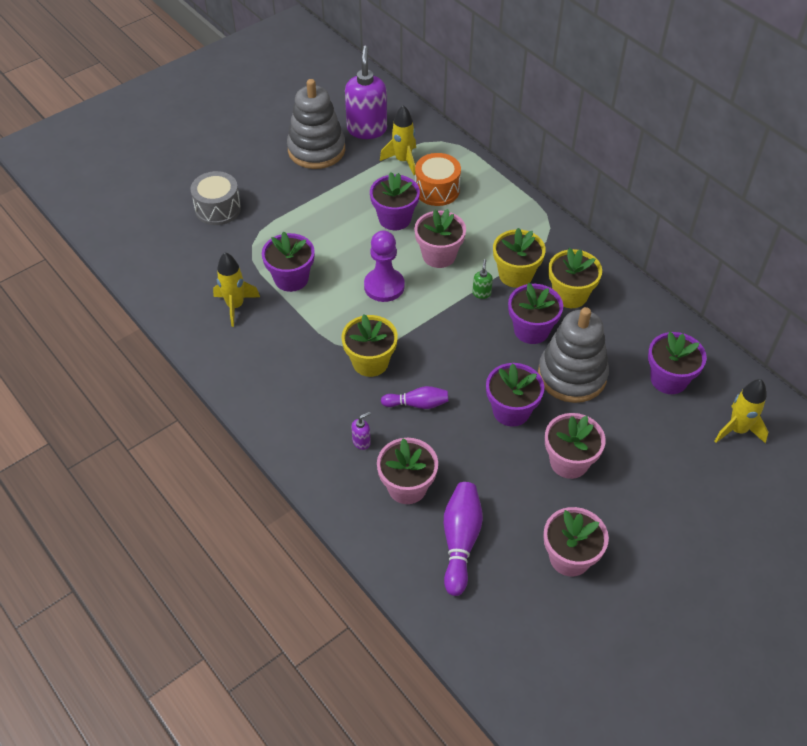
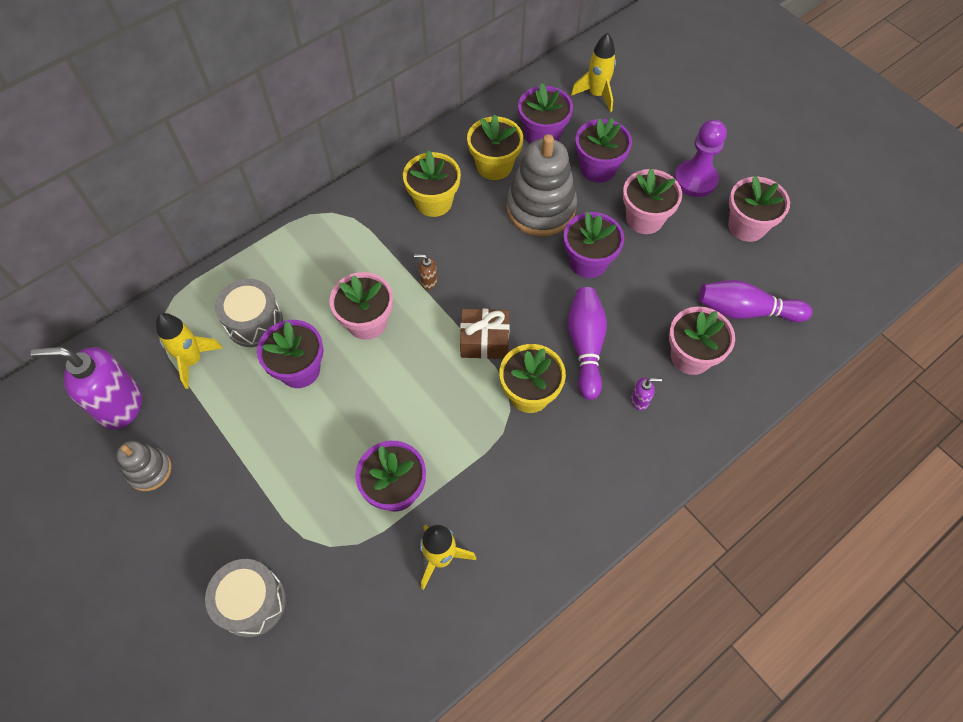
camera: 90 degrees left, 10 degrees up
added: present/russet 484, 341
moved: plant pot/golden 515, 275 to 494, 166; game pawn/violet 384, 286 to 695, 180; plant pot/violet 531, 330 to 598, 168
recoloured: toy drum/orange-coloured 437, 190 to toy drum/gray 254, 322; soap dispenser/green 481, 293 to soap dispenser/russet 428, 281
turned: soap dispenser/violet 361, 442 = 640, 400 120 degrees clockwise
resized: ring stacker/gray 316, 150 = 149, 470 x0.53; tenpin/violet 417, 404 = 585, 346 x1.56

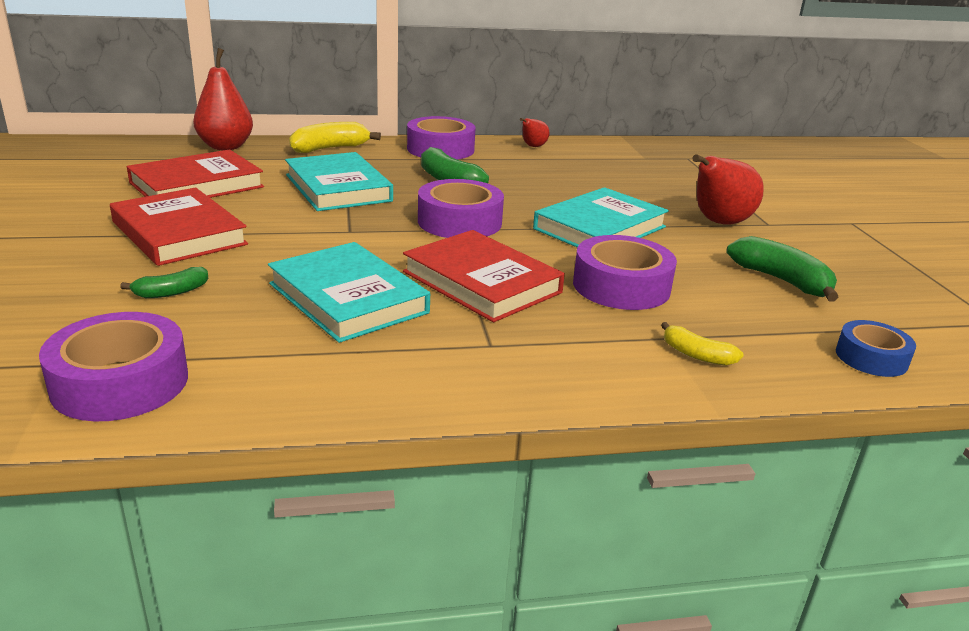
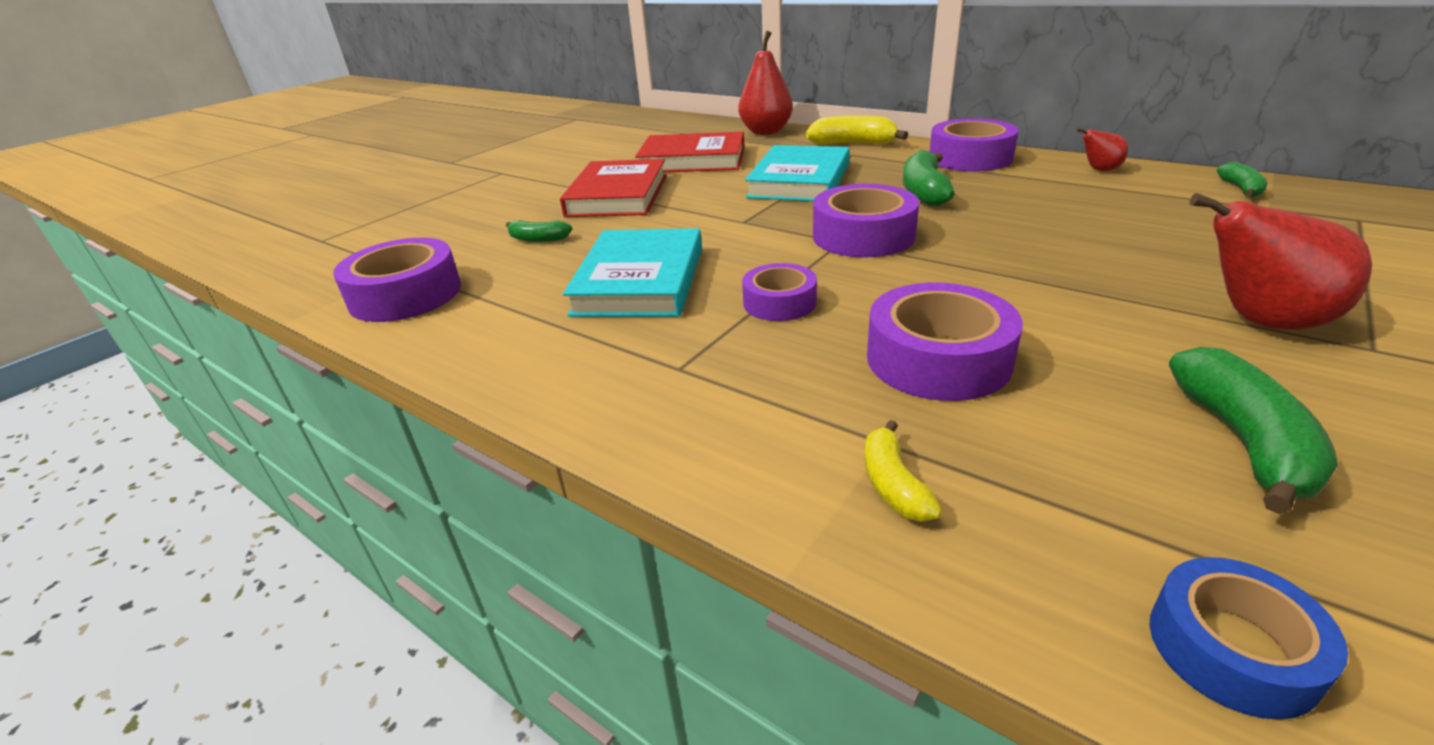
camera: 50 degrees right, 5 degrees up
removed: hardcover/teal 600, 228
added: banana/green 1241, 189
replaced: hardcover/crimson 481, 282 to roll of tape/violet 779, 302

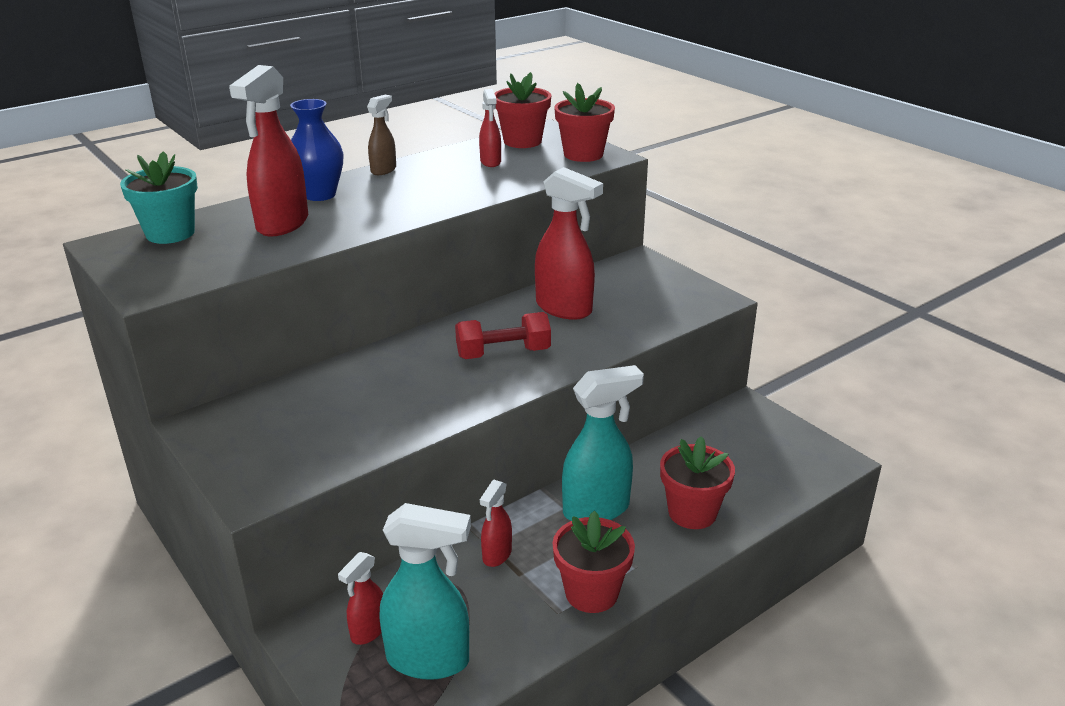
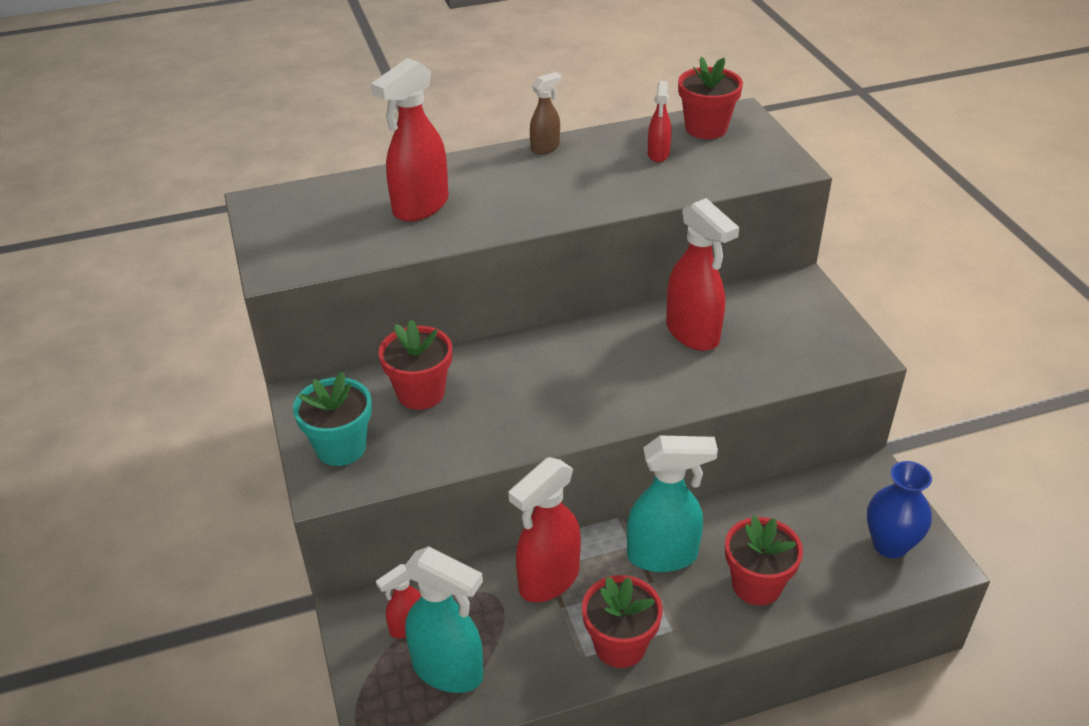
camera: 20 degrees right, 10 degrees up
removed: hand weight/crimson 503, 353
moved: plant pot/crimson 583, 154 to 421, 393; flower vase/royal blue 320, 195 to 890, 544; plant pot/teal 170, 233 to 341, 447
resized: sprayer/crimson 496, 555 = 548, 580 x1.87

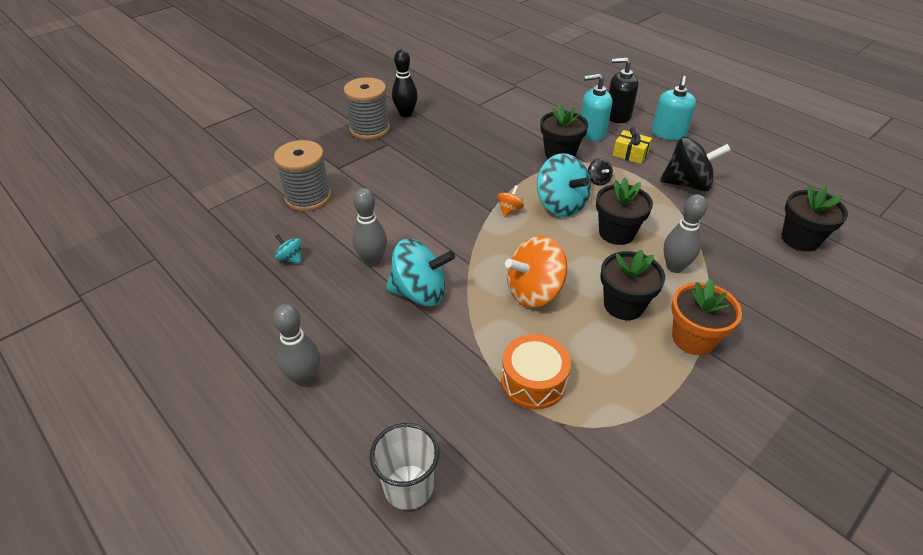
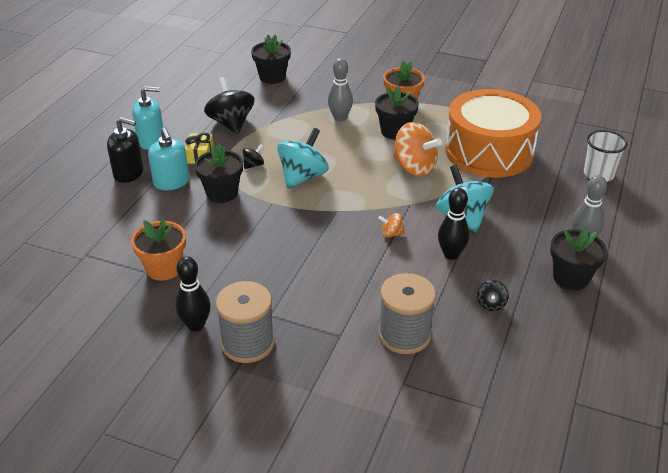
camera: 115 degrees left, 5 degrees down
added: plant pot/orange-coloured 164, 268
moved: plant pot/black 616, 233 to 571, 278; whirligig/orange-coloured 509, 210 to 391, 234
recoloured: tenpin/gray 372, 260 to tenpin/black 451, 254; whirligig/teal 291, 258 to whirligig/black 491, 304
turned: soap dispenser/black 617, 115 = 129, 173 60 degrees counterclockwise
resized: toy drum/orange-coloured 533, 381 = 489, 151 x2.04

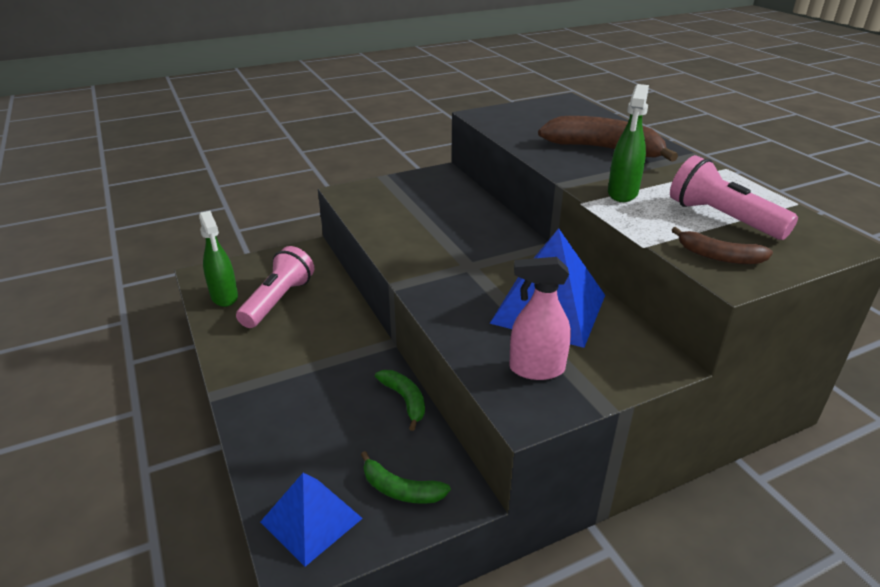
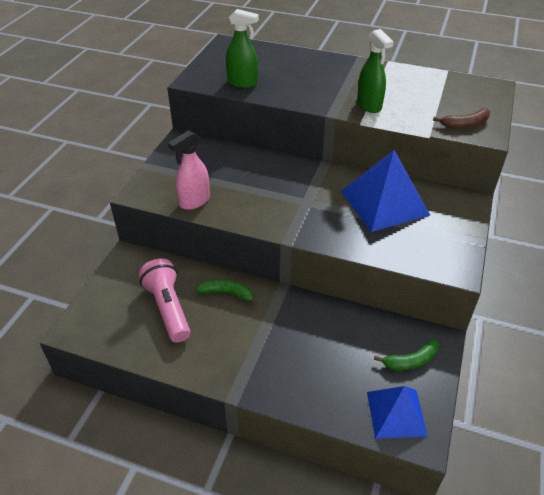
camera: 45 degrees left, 10 degrees up
removed: banana/russet 604, 149; flashlight/rose-pink 722, 218
moved: sprayer/green 224, 297 to 242, 83; sprayer/rose-pink 536, 369 to 194, 201; banana/green 405, 400 to 228, 293

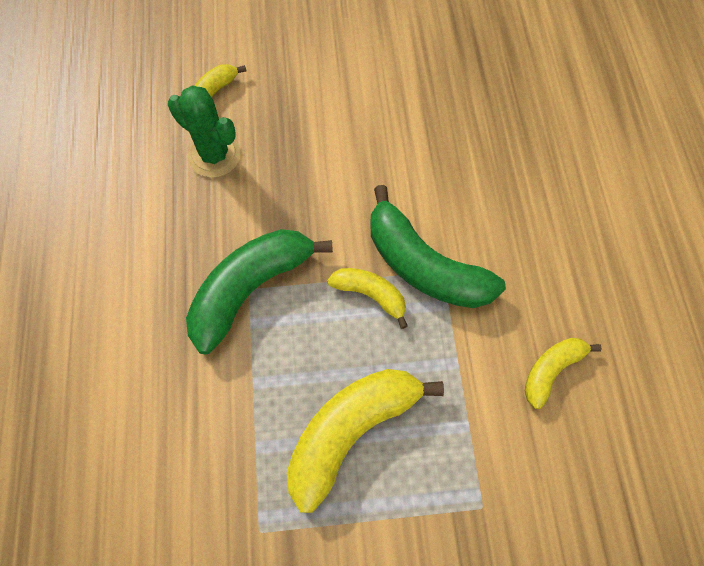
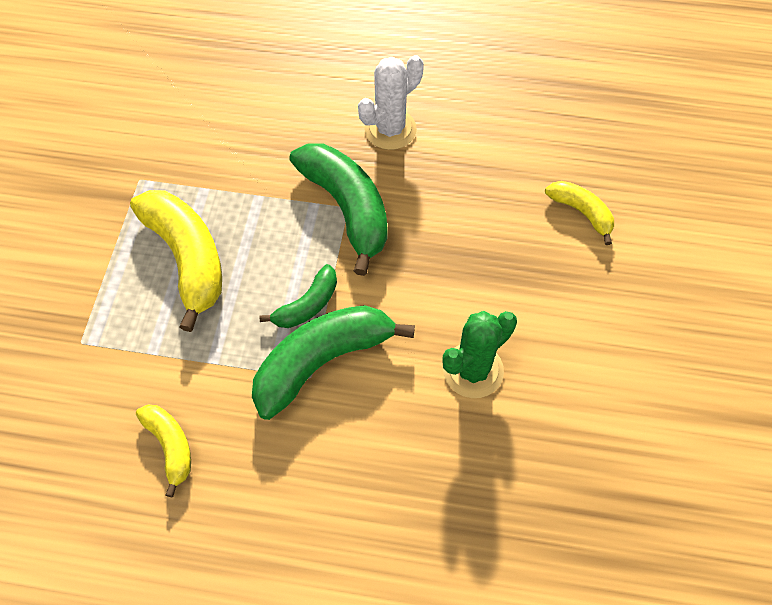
camera: 105 degrees right, 5 degrees down
added: cactus/white 390, 129
moved: cactus/green 214, 155 to 473, 370
recoloured: banana/golden 370, 295 to banana/green 307, 305

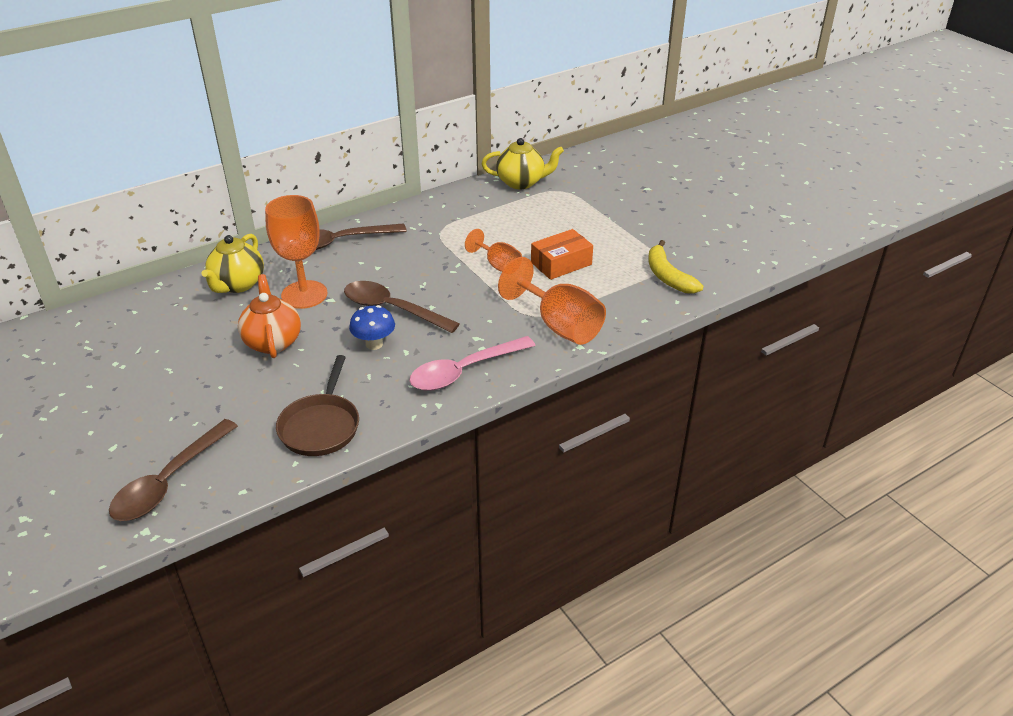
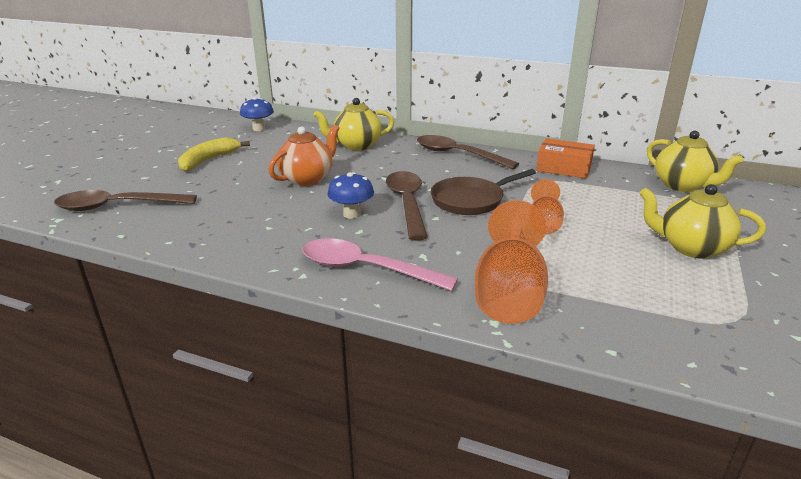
camera: 55 degrees right, 10 degrees down
removed: chalice/orange-coloured 304, 294
added: fungus/royal blue 259, 129; tea pot/golden 690, 248
moved: box/orange-coloured 561, 263 to 563, 168; banana/golden 668, 276 to 208, 160; pan/russet 321, 426 to 471, 200

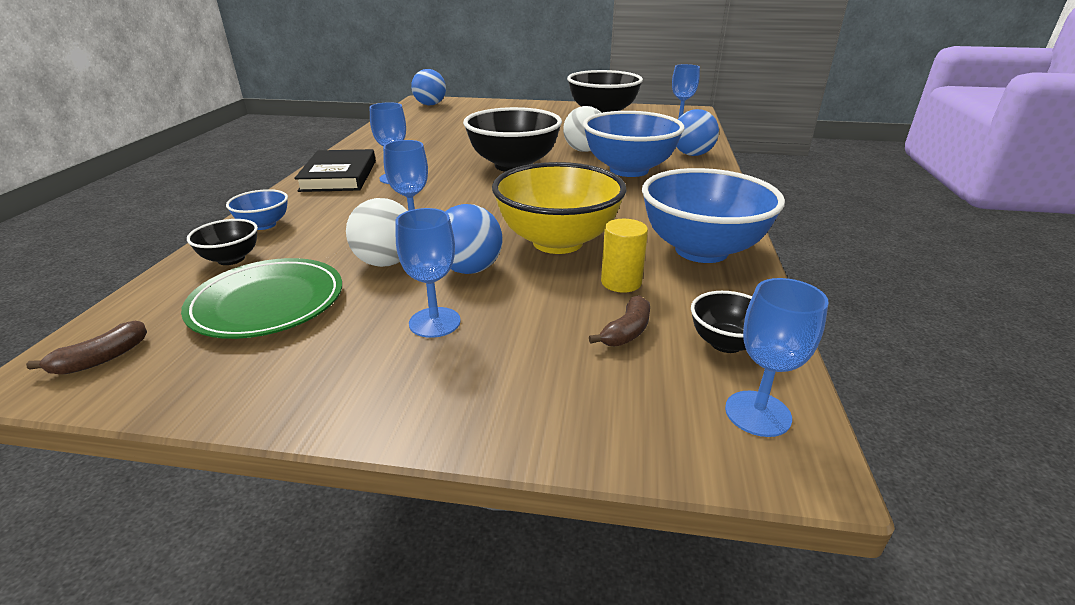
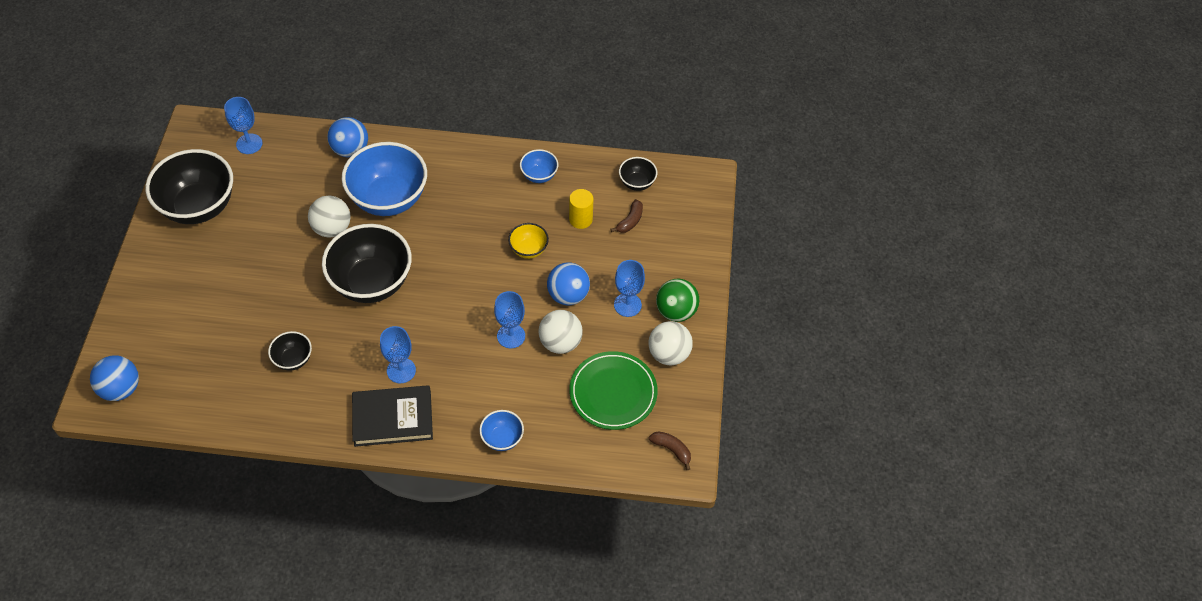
camera: 95 degrees left, 25 degrees up
removed: chalice/royal blue 757, 413
added: play ball/green 676, 311; play ball/white 668, 354
moved: deep dish/black 231, 259 to 293, 359
turned: banana/russet 626, 331 = 630, 221 90 degrees clockwise
resized: deep dish/golden 557, 242 = 528, 250 x0.47; deep dish/royal blue 701, 250 = 539, 175 x0.47

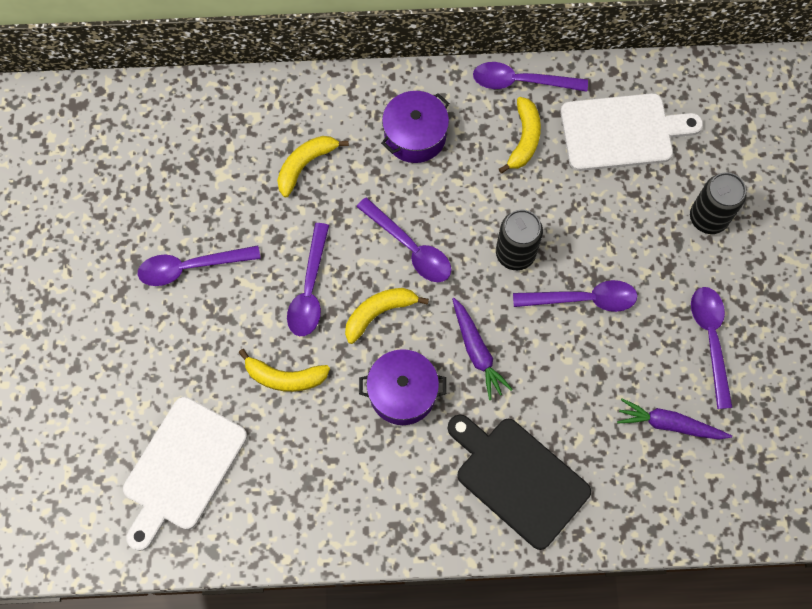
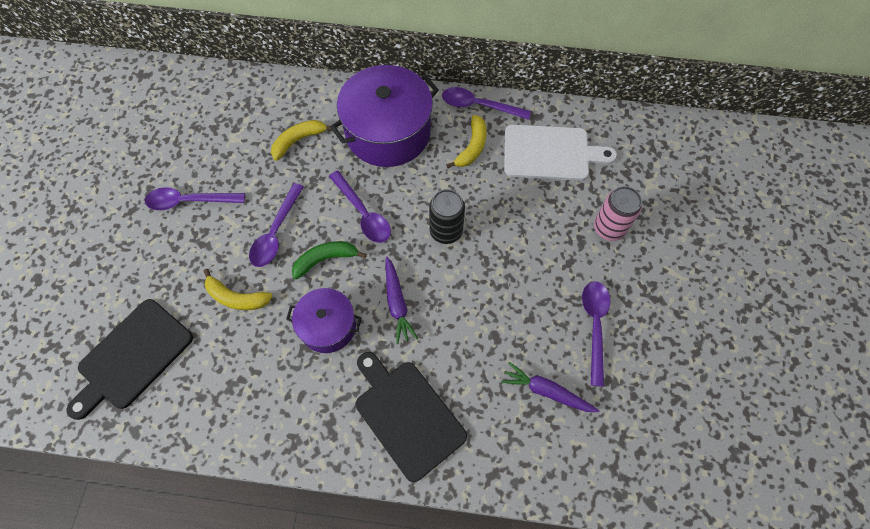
camera: 10 degrees right, 5 degrees down
removed: spoon/violet 583, 299
recoloured: can/black 708, 218 to can/rose-pink 609, 228; banana/golden 379, 313 to banana/green 325, 259; bread board/white 182, 468 to bread board/black 132, 357
resized: stockpot/violet 415, 136 = 388, 132 x1.75

